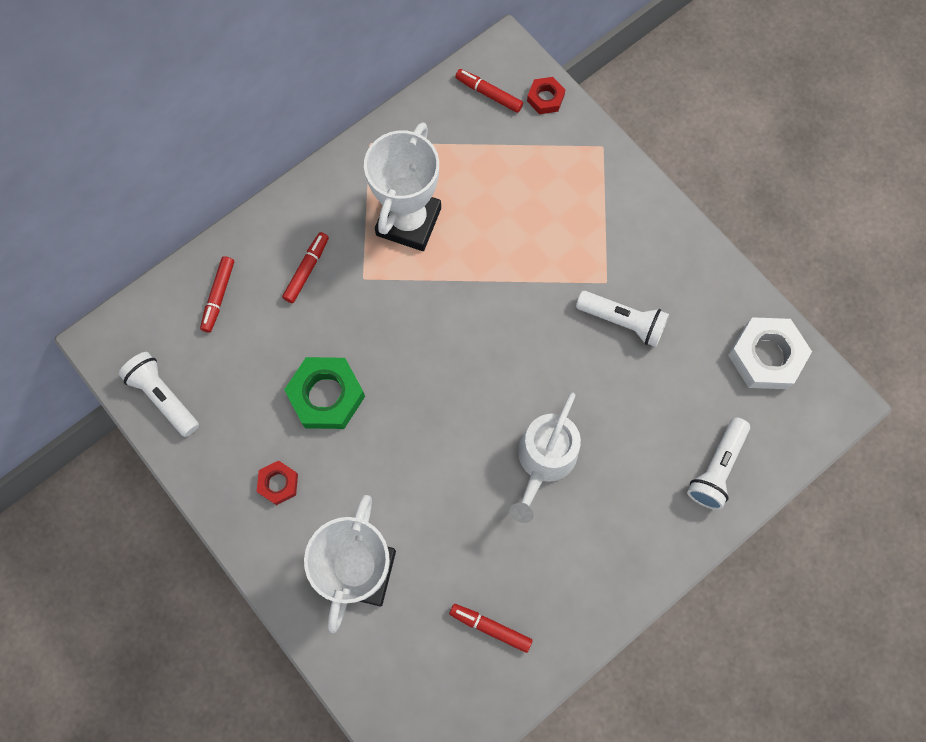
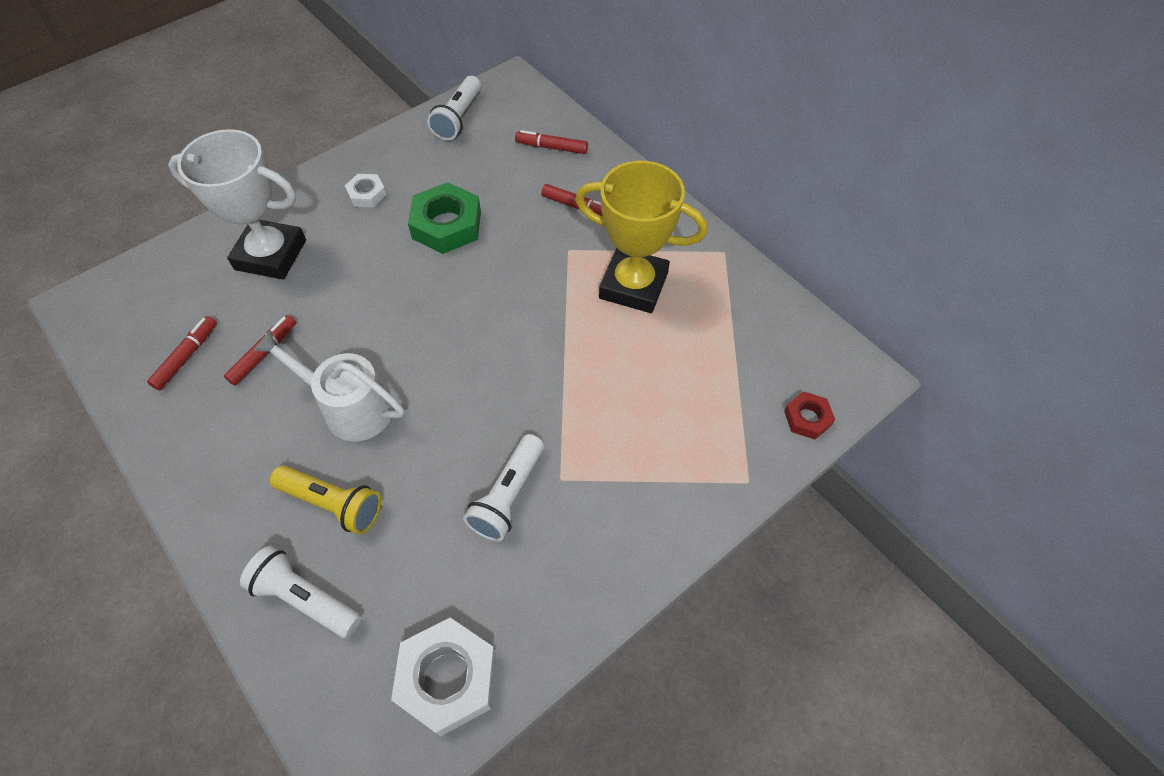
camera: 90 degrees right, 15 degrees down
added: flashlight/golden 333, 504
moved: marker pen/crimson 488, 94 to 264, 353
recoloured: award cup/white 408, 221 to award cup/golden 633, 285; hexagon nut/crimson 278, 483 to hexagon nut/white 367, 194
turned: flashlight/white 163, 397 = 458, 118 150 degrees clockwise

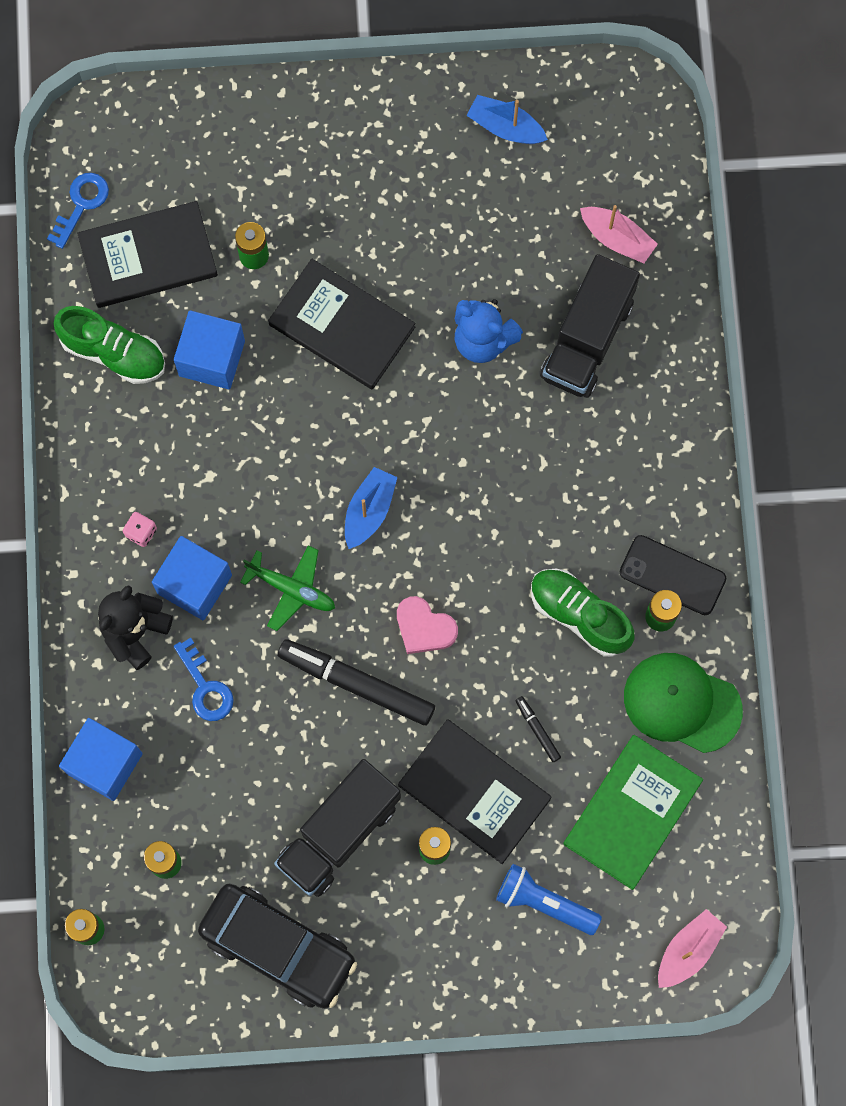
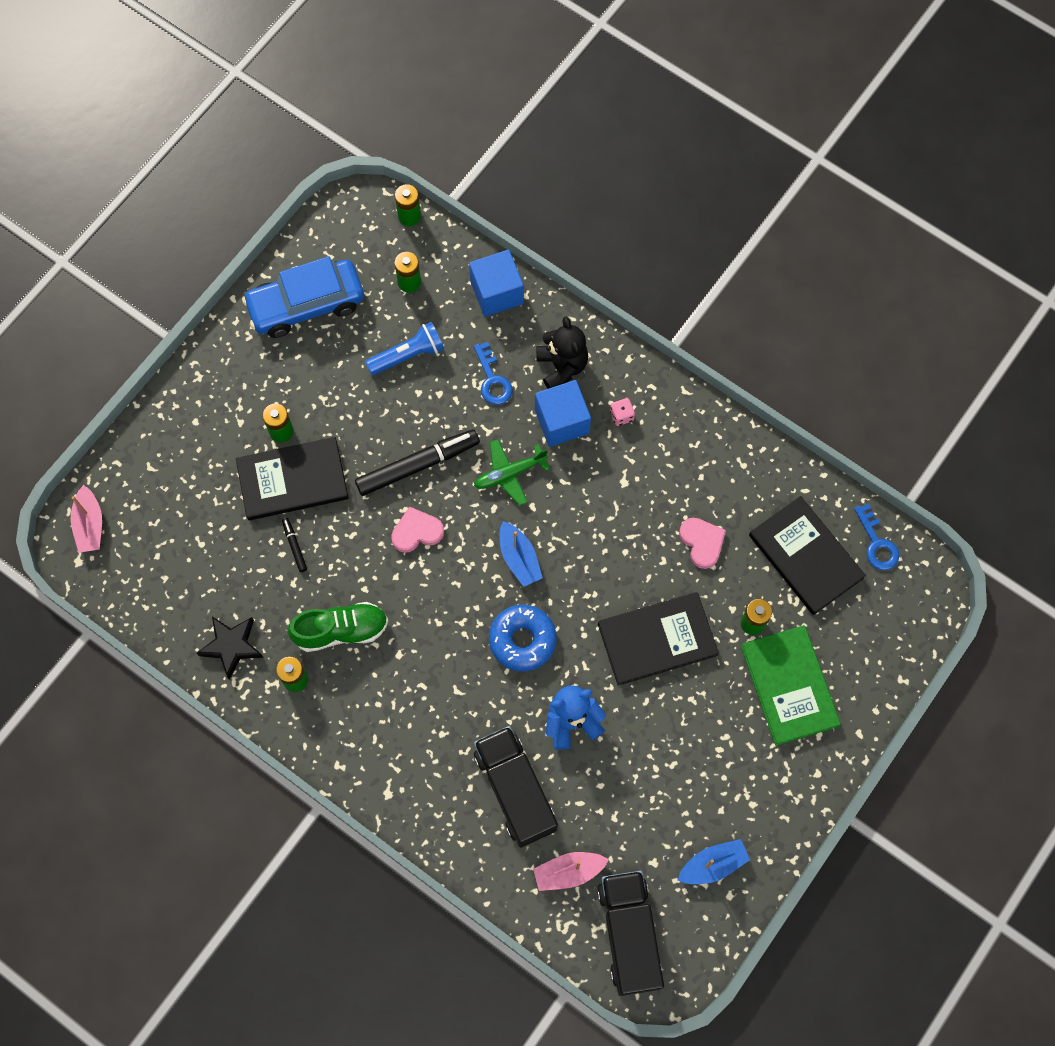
camera: 130 degrees right, 5 degrees down
removed: lace-up shoe/green 113, 352; phone/black 672, 575
added: donut/royal blue 522, 640
moved: hardcover/green 632, 812 to 789, 686; truck/black 339, 833 to 629, 935; flashlight/royal blue 544, 902 to 408, 355
replaced: solid cube/royal blue 212, 358 to heart/rose-pink 702, 542; cap/green 682, 703 to star/black 232, 646
recoloured: toy car/black 278, 947 to toy car/royal blue 306, 305
turned: hardcover/black 148, 257 = 805, 557 60 degrees counterclockwise; key/royal blue 205, 687 = 492, 380 120 degrees counterclockwise; marker pen/black 537, 730 = 294, 546 120 degrees counterclockwise

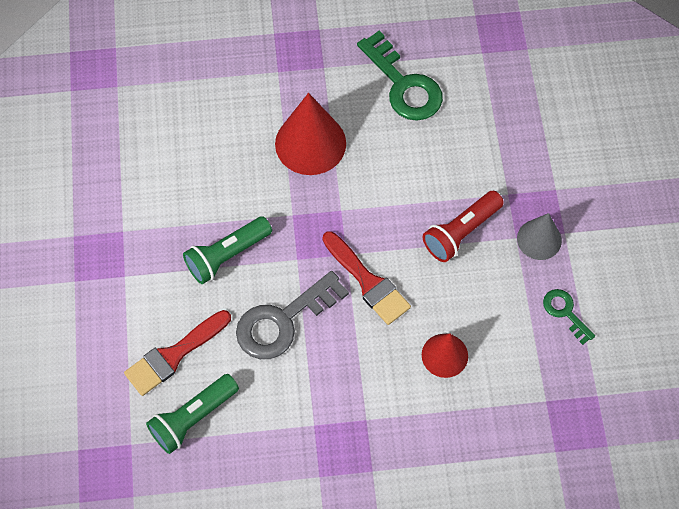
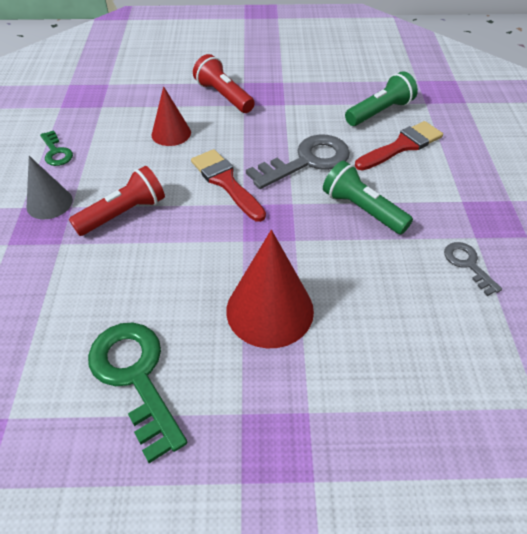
camera: 175 degrees left, 15 degrees down
added: flashlight/crimson 223, 96; key/gray 467, 264
turned: flashlight/green 227, 255 = 362, 210 105 degrees counterclockwise

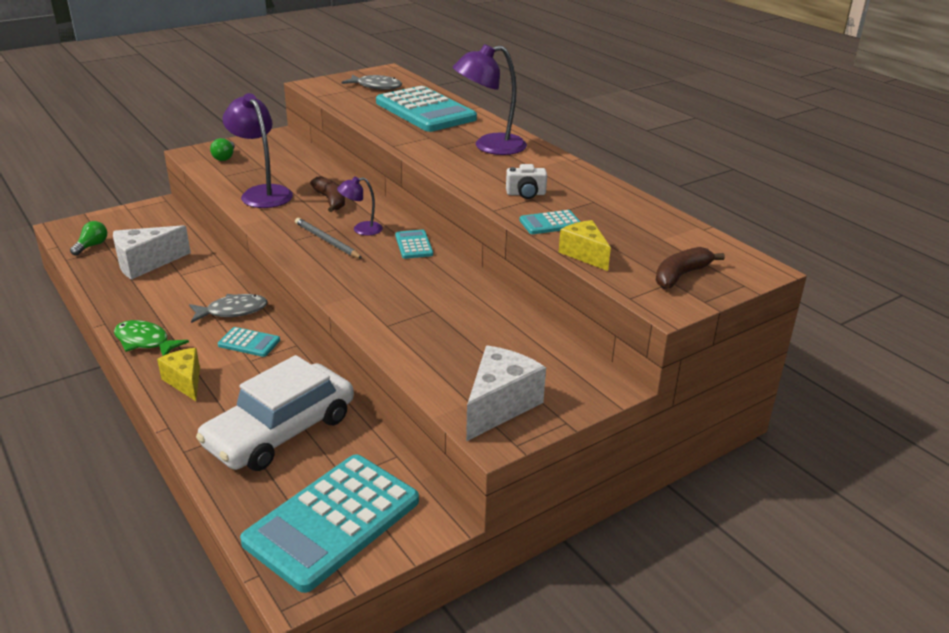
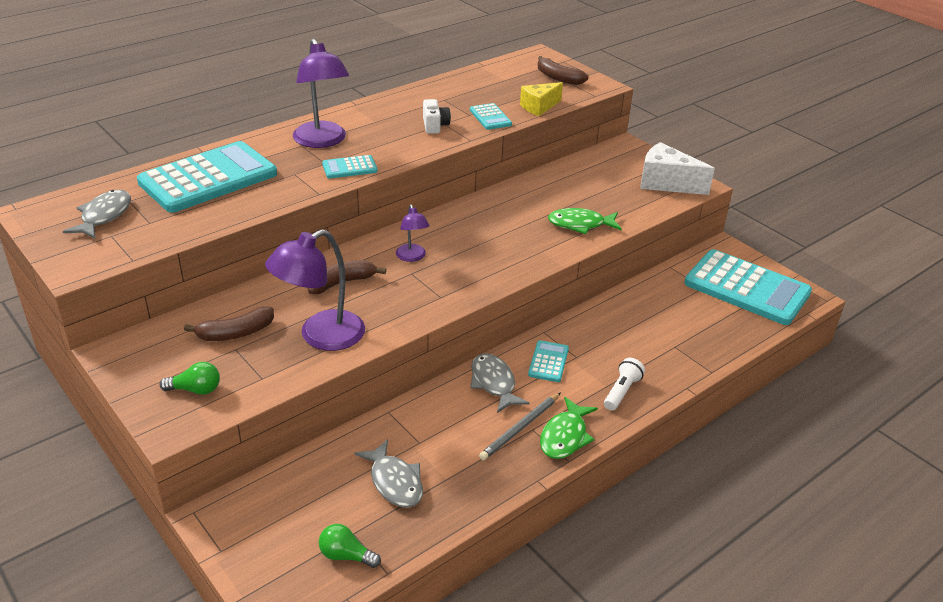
camera: 95 degrees left, 5 degrees up
removed: toy car/white 280, 431
added: fish figure/green 580, 224; banana/russet 235, 333
moved: lead pencil/gray 327, 241 to 520, 428; adding machine/teal 414, 245 to 349, 168
replaced: cheese/white 145, 263 to fish figure/gray 394, 482; cheese/golden 185, 381 to flashlight/white 621, 391

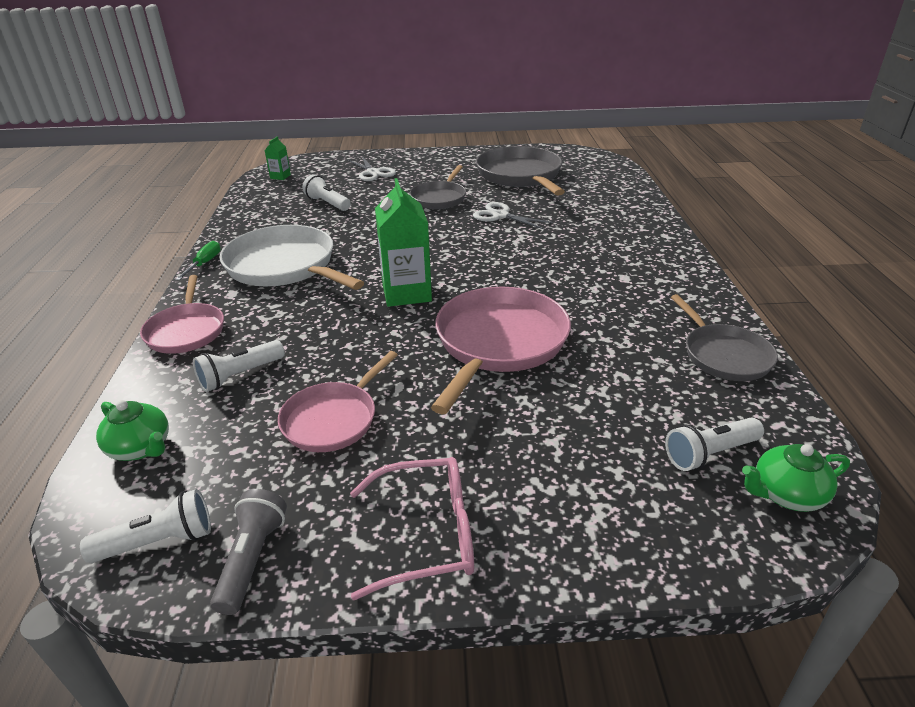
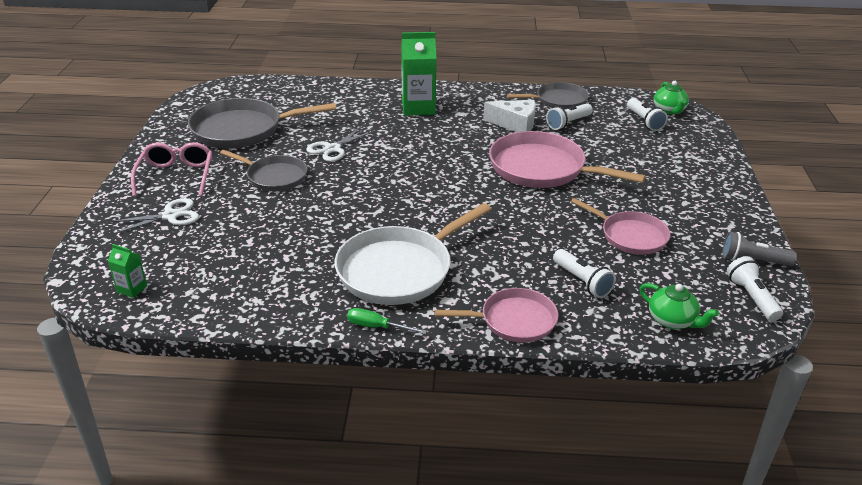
camera: 85 degrees left, 0 degrees up
added: cheese/white 515, 124
moved: flashlight/white 327, 203 to 568, 123; milk carton/green 406, 293 to 418, 108; eyeglasses/rose-pink 427, 534 to 176, 176
turned: tea pot/green 141, 448 = 672, 320 90 degrees clockwise

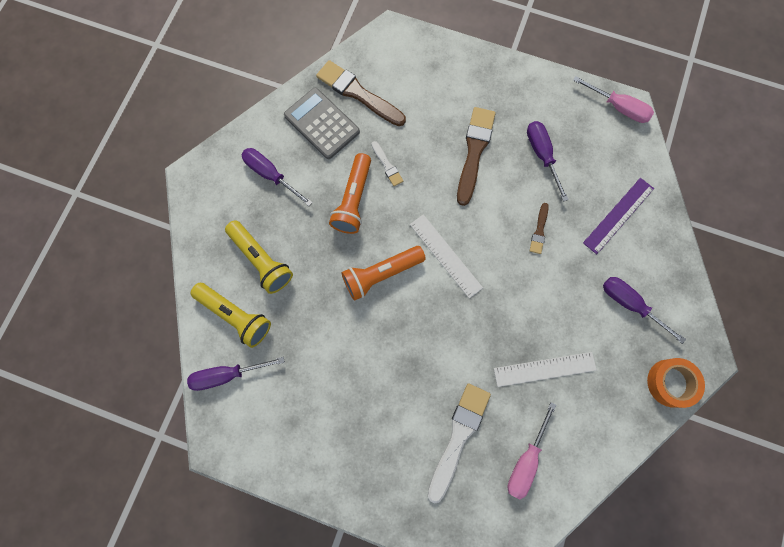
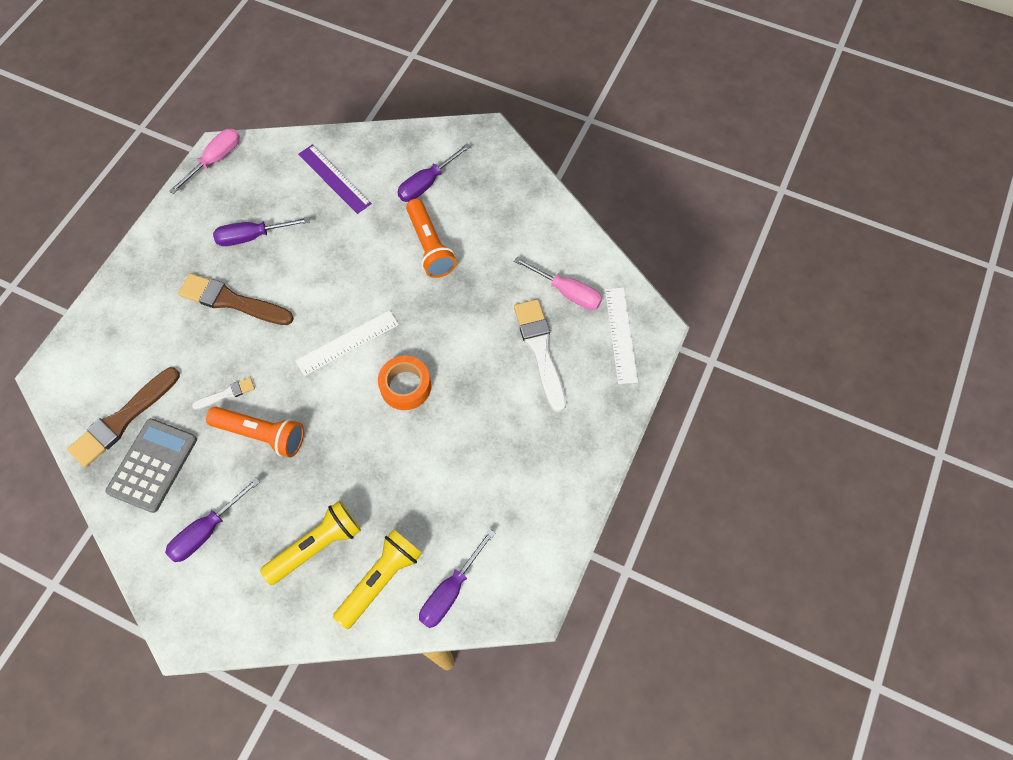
camera: 85 degrees left, 10 degrees down
removed: paint brush/russet 539, 231
moved: flashlight/orange-coloured 381, 274 to 430, 246; straightedge/white 544, 369 to 620, 335; roll of tape/orange-coloured 671, 383 to 405, 386
turned: adding machine/gray 322, 124 = 152, 465 150 degrees clockwise; screwdriver/violet 227, 375 = 450, 591 45 degrees clockwise; paint brush/white 458, 437 = 540, 350 45 degrees clockwise

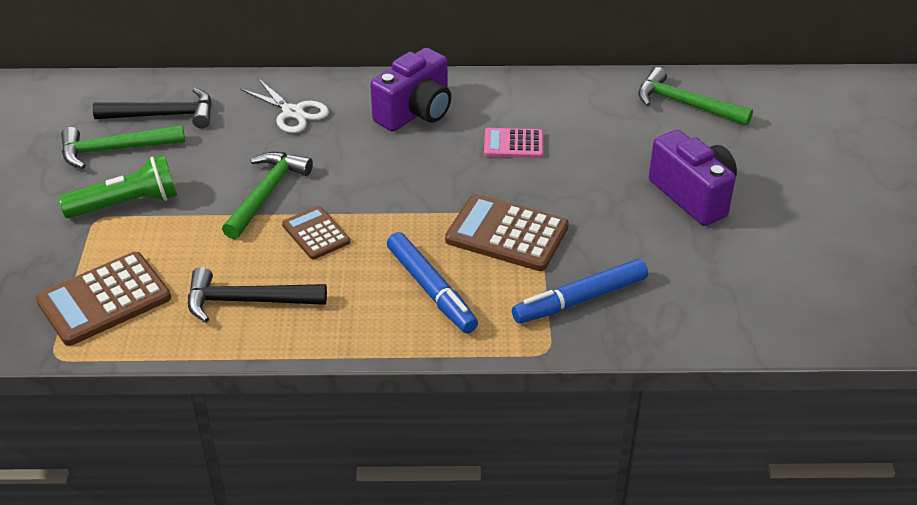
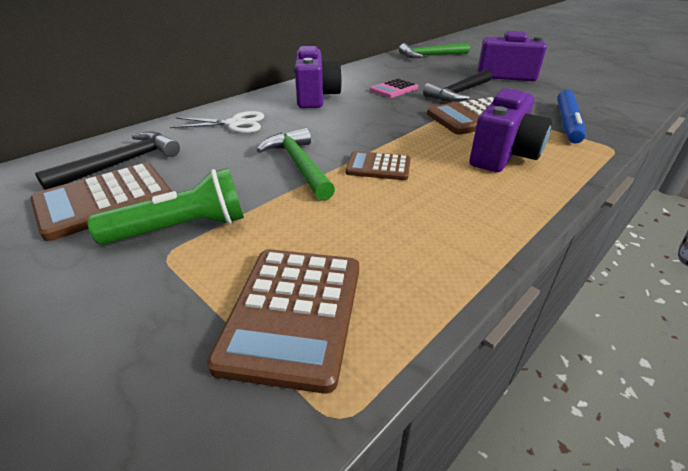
camera: 45 degrees left, 5 degrees down
moved: hammer/black 248, 301 to 459, 93
replaced: hammer/green 115, 150 to adding machine/russet 104, 201; marker pen/royal blue 431, 290 to compact camera/violet 503, 155
turned: flashlight/green 126, 204 = 182, 228 45 degrees clockwise

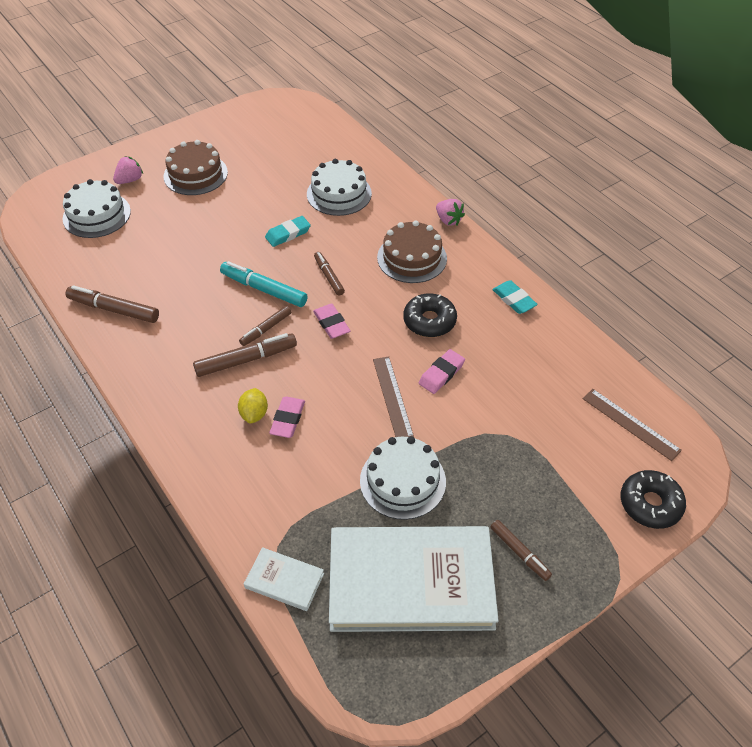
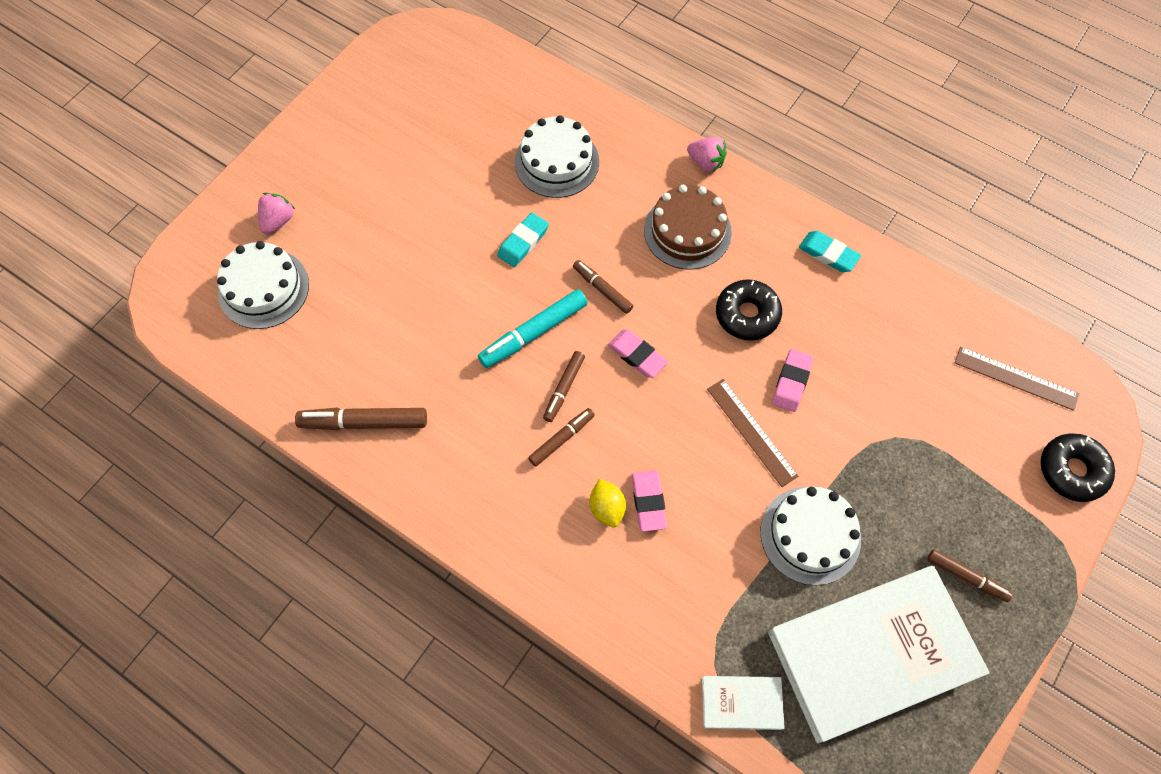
camera: 20 degrees left, 15 degrees up
removed: cake/russet 195, 174
turned: marker pen/teal 264, 289 = 533, 333 45 degrees counterclockwise
resized: marker pen/russet 246, 360 = 561, 439 x0.62

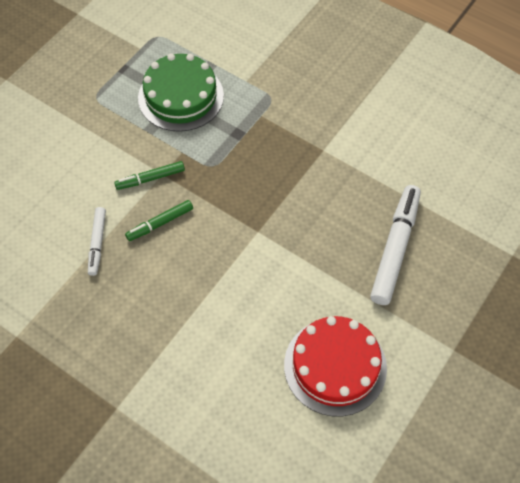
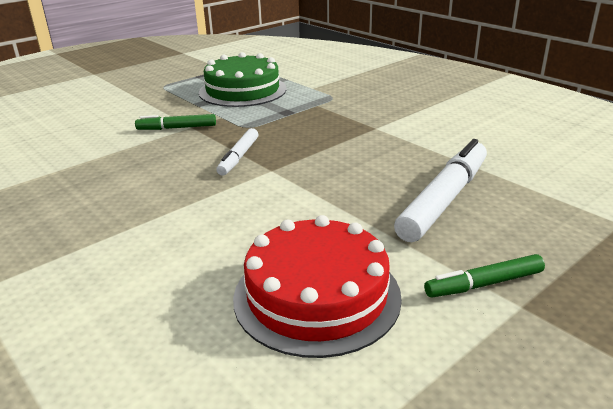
camera: 15 degrees right, 30 degrees down
moved: marker pen/green 160, 223 to 484, 284; marker pen/white 97, 243 to 238, 157

